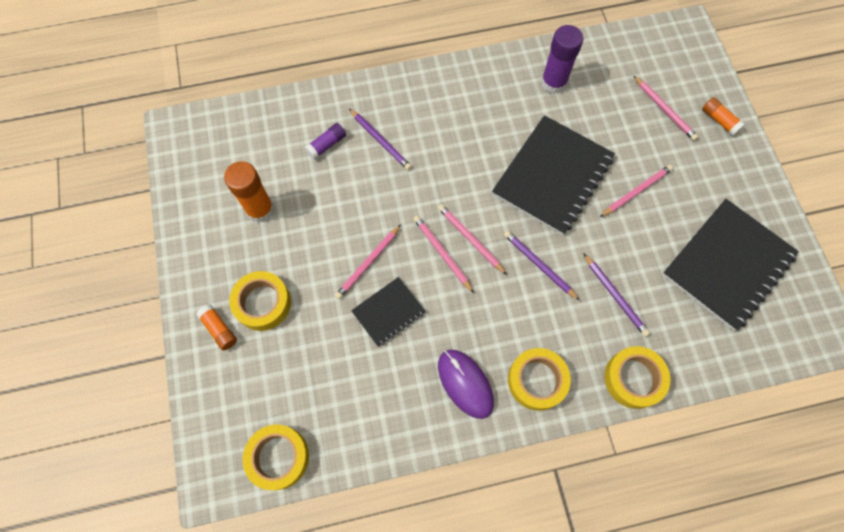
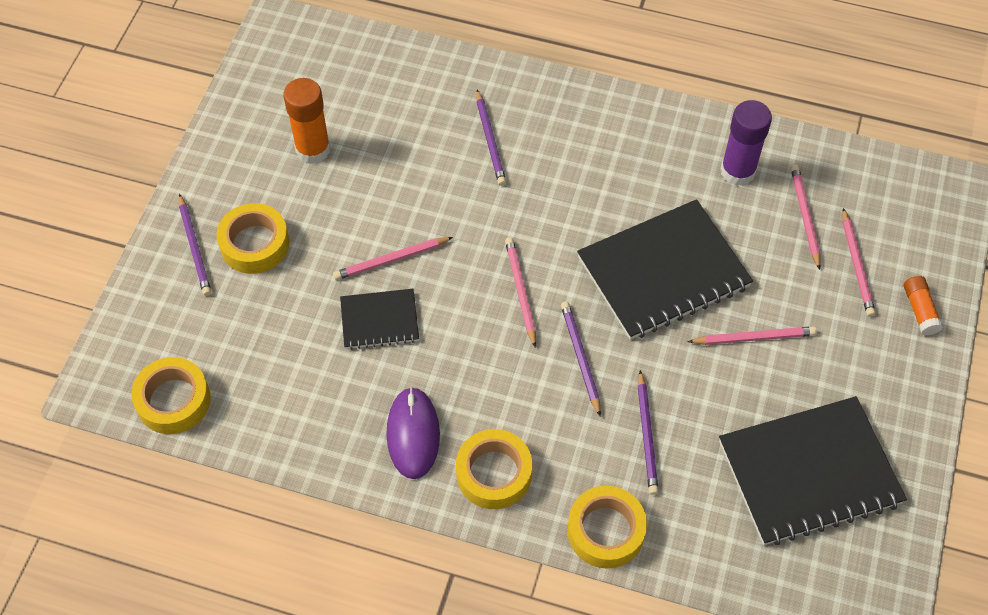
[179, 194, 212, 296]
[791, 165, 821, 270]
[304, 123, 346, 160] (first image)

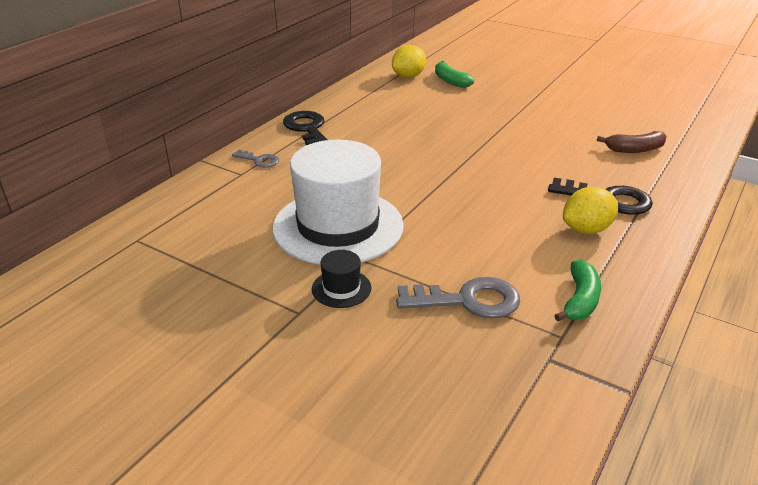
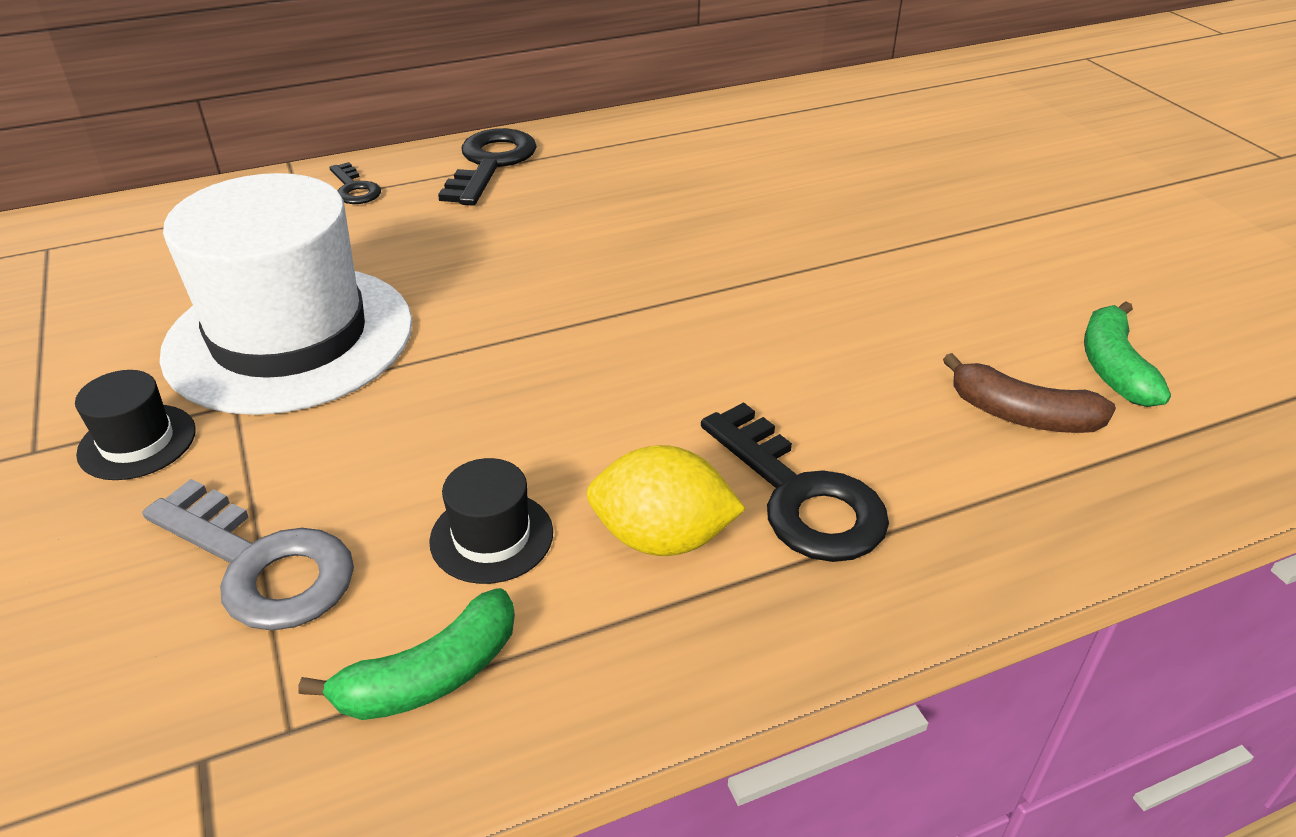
[329, 162, 381, 204]
[429, 458, 553, 584]
[1084, 301, 1171, 407]
[392, 45, 426, 78] (first image)

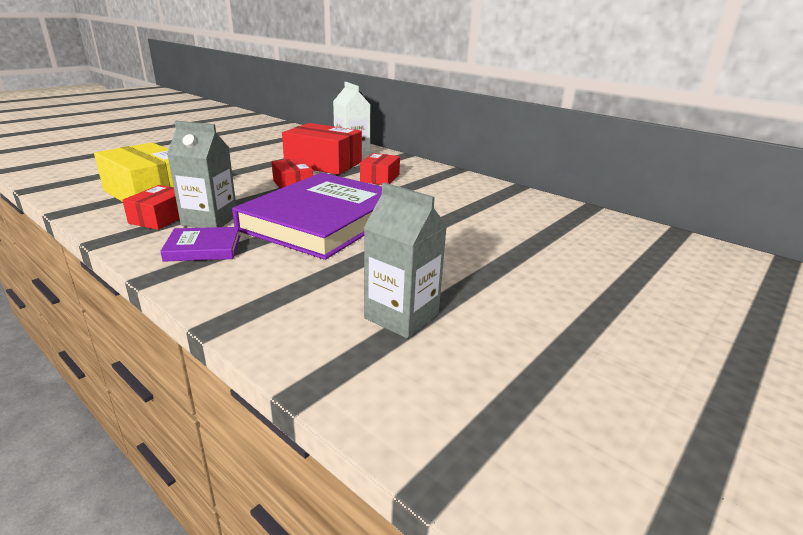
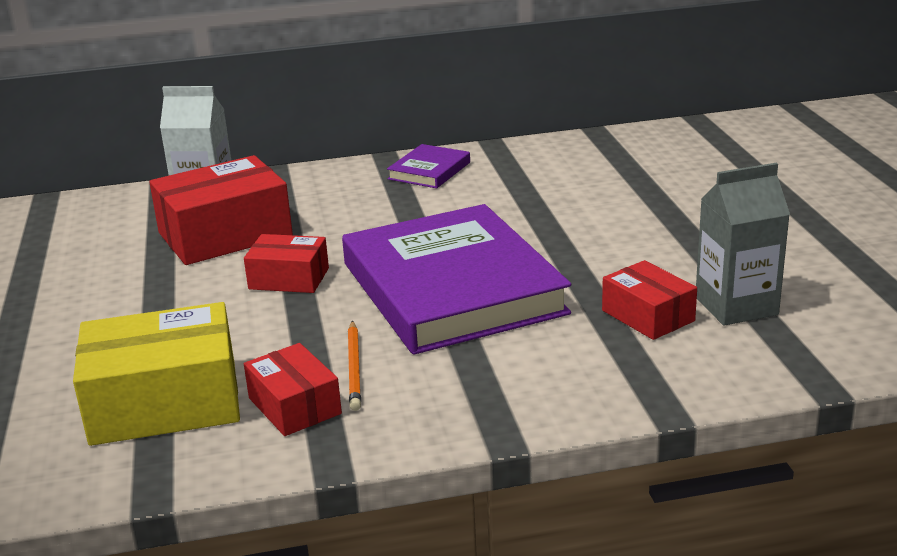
[348, 321, 361, 411]
[387, 144, 470, 188]
[602, 260, 697, 340]

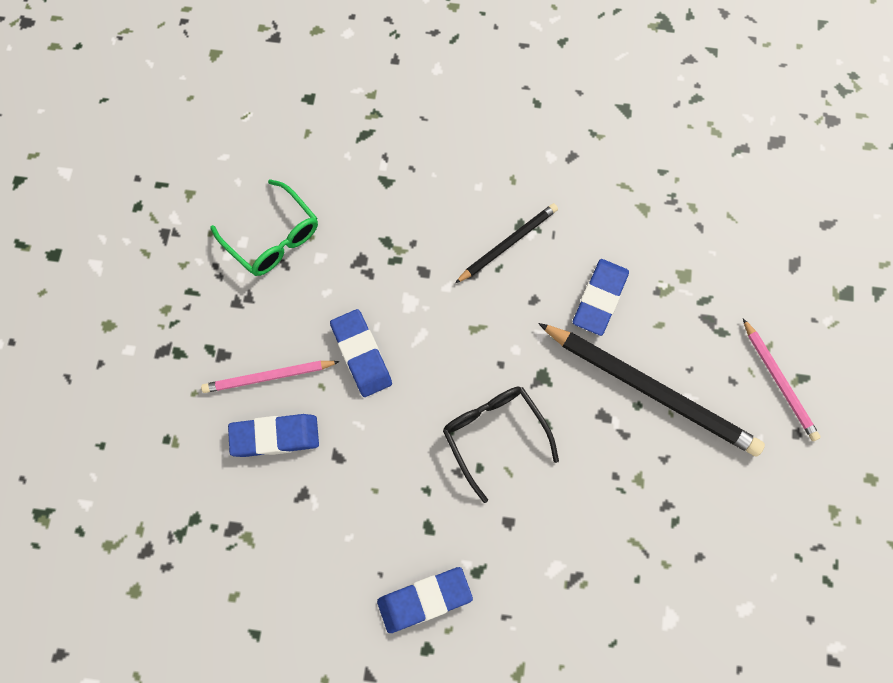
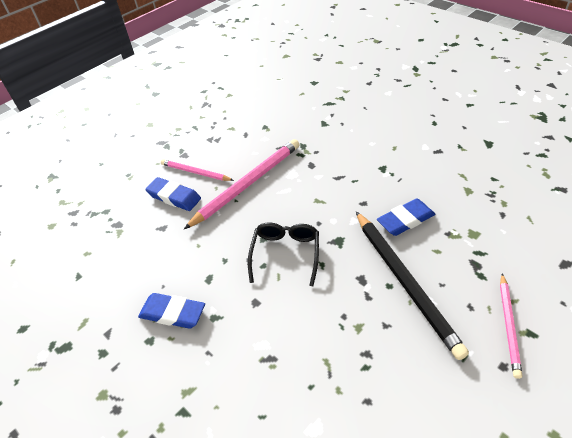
[184, 139, 300, 229]
[210, 179, 318, 276] (first image)
[455, 203, 558, 283] (first image)

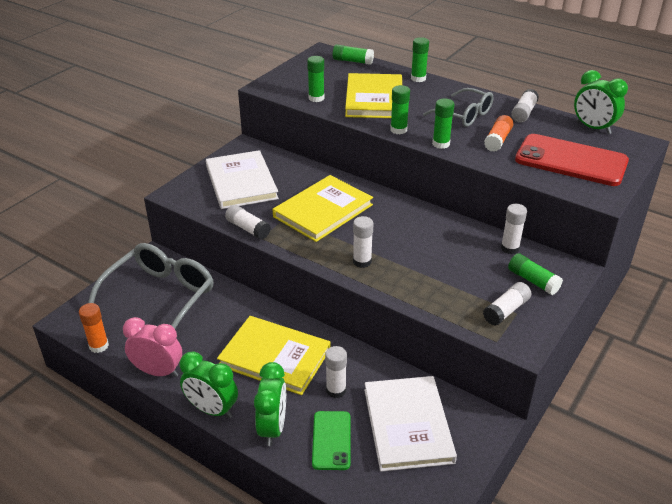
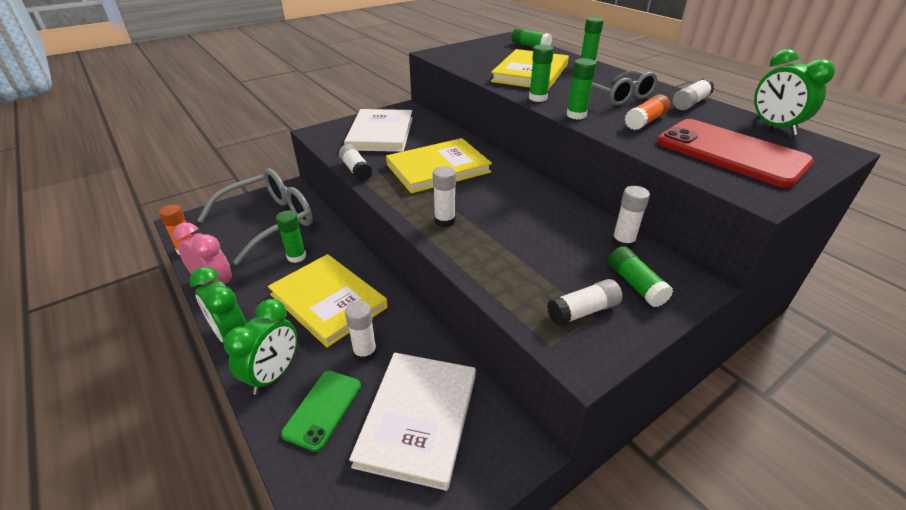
[276, 211, 306, 263]

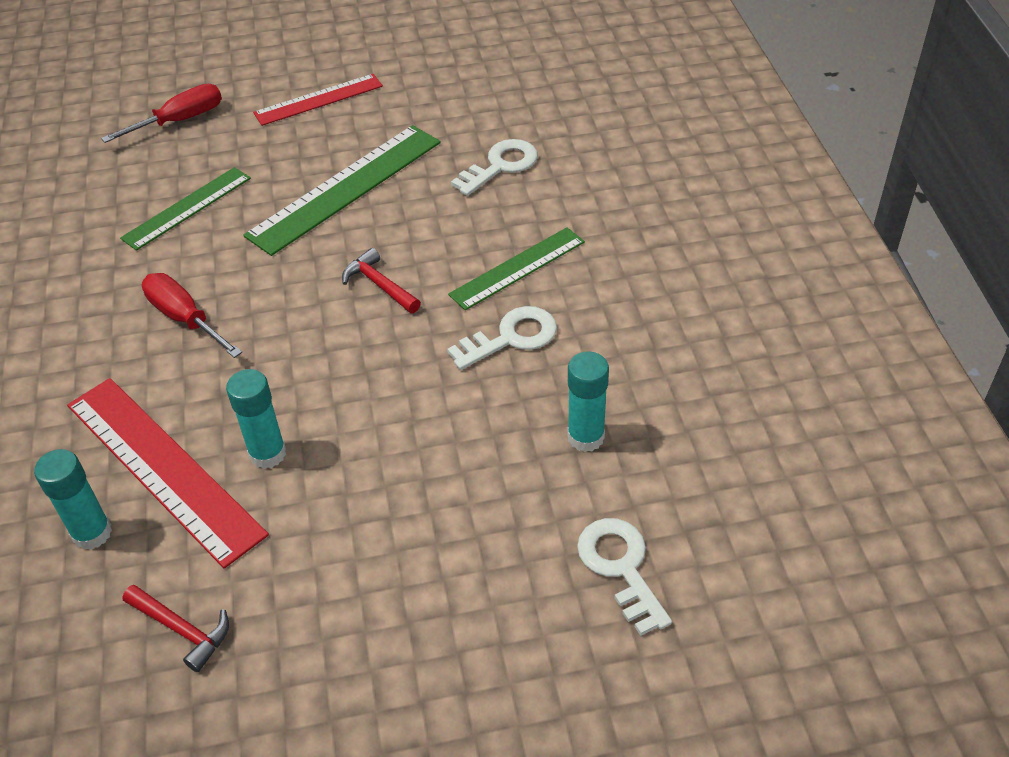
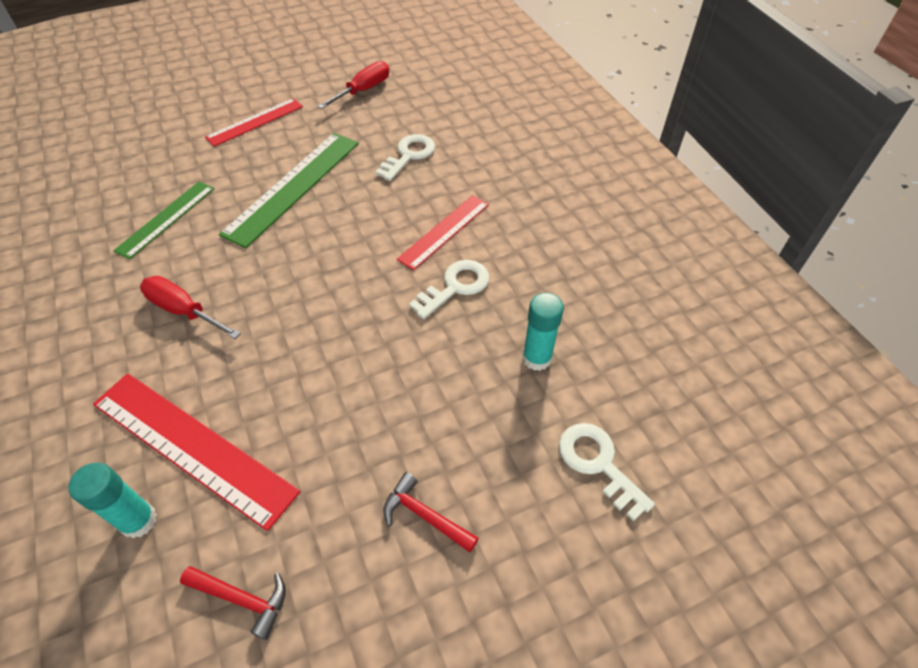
[317, 61, 389, 109]
[384, 472, 479, 552]
[397, 195, 489, 270]
[226, 369, 286, 469] (first image)

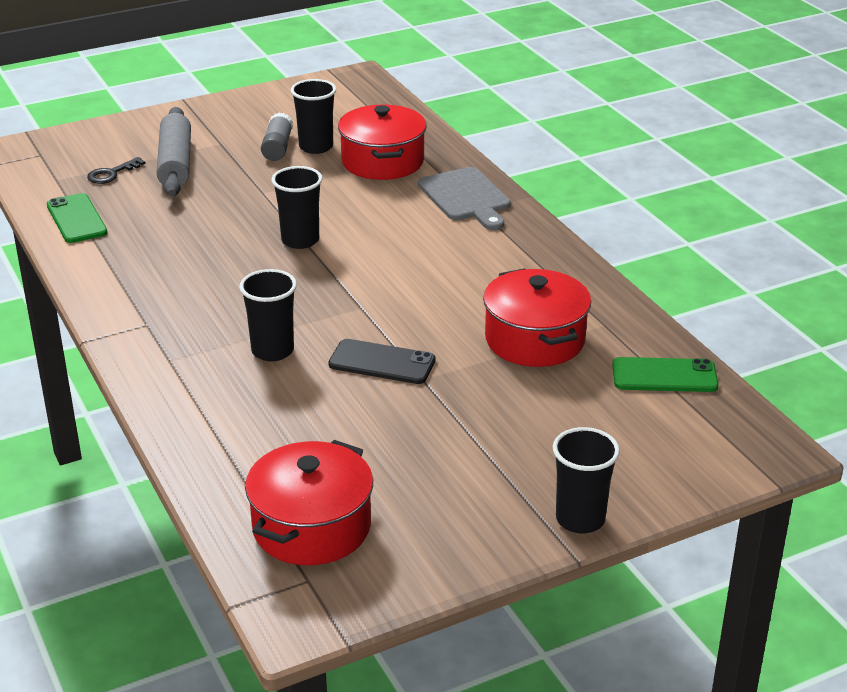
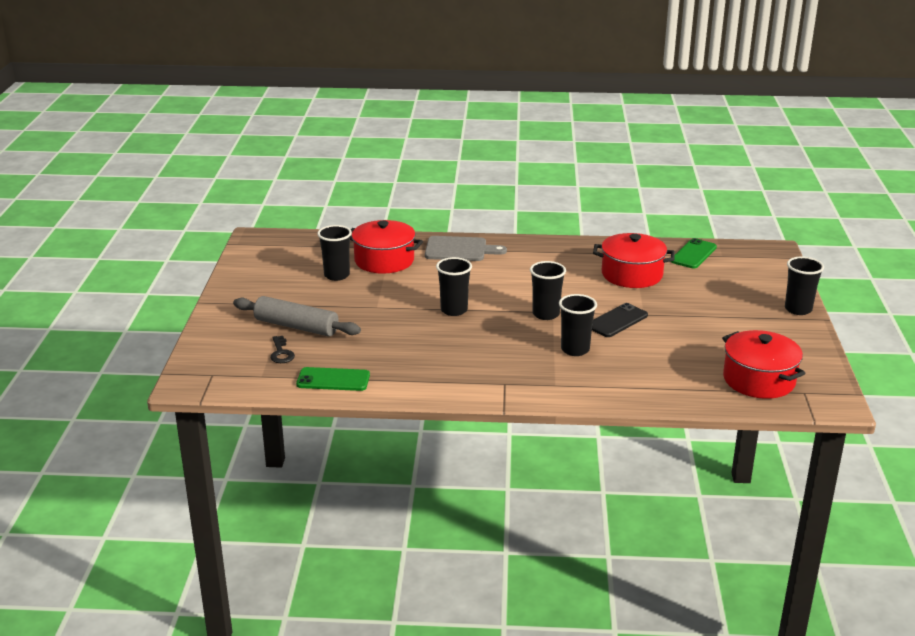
[530, 261, 566, 320]
[261, 113, 293, 161] (first image)

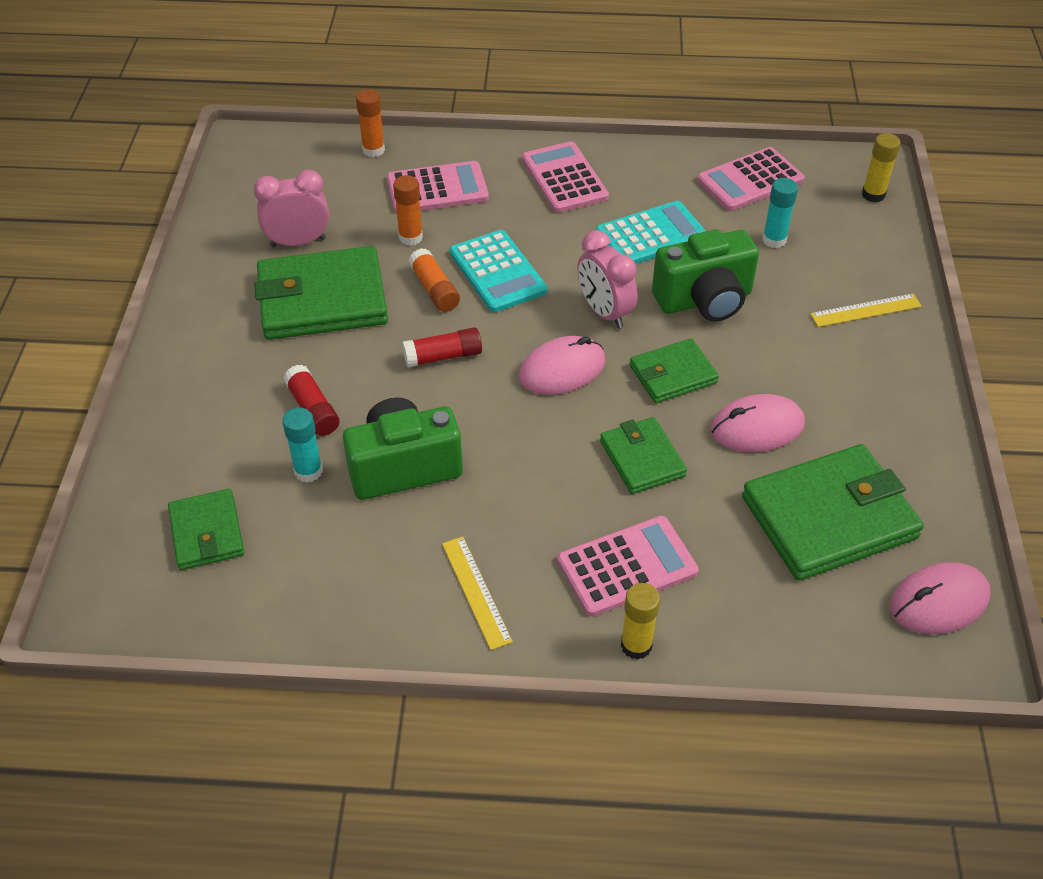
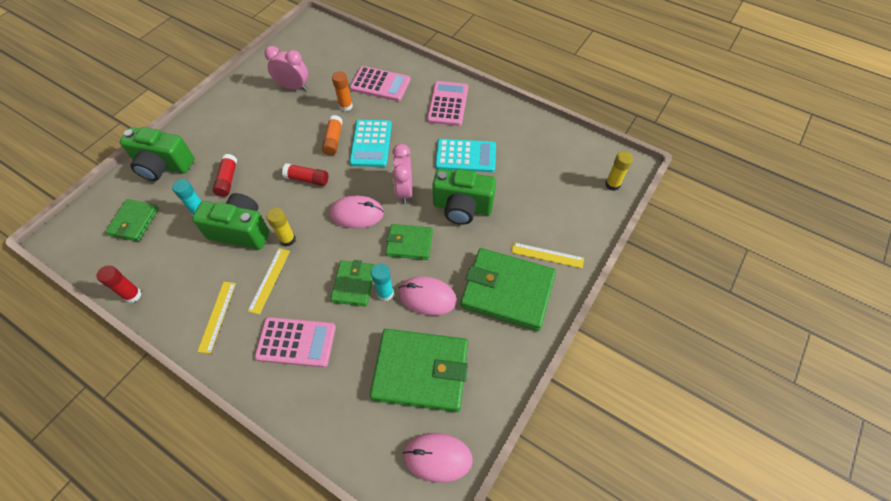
[97, 265, 142, 303]
[120, 127, 194, 181]
[248, 248, 290, 315]
[266, 208, 296, 246]
[371, 264, 394, 301]
[460, 248, 556, 331]
[356, 89, 385, 157] (first image)
[697, 147, 805, 211] (first image)

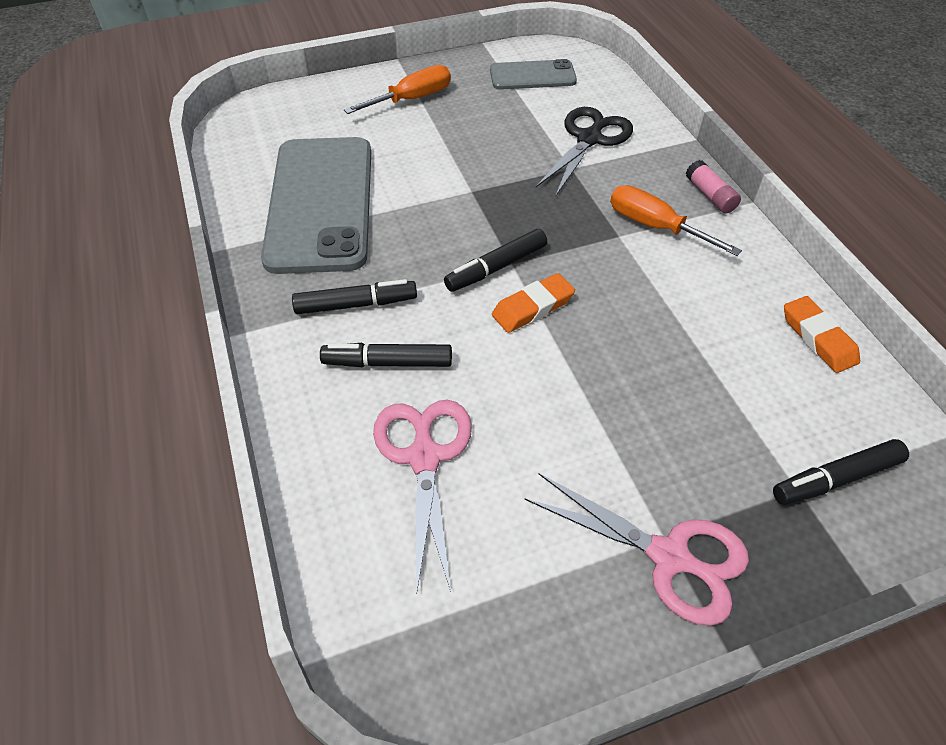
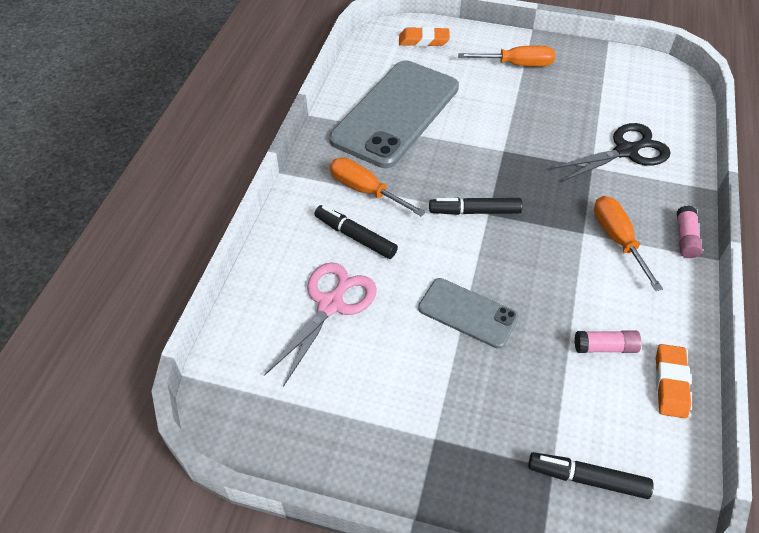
[330, 158, 426, 217]
[399, 27, 450, 47]
[418, 278, 519, 349]
[575, 330, 642, 353]
[524, 473, 749, 626] (first image)

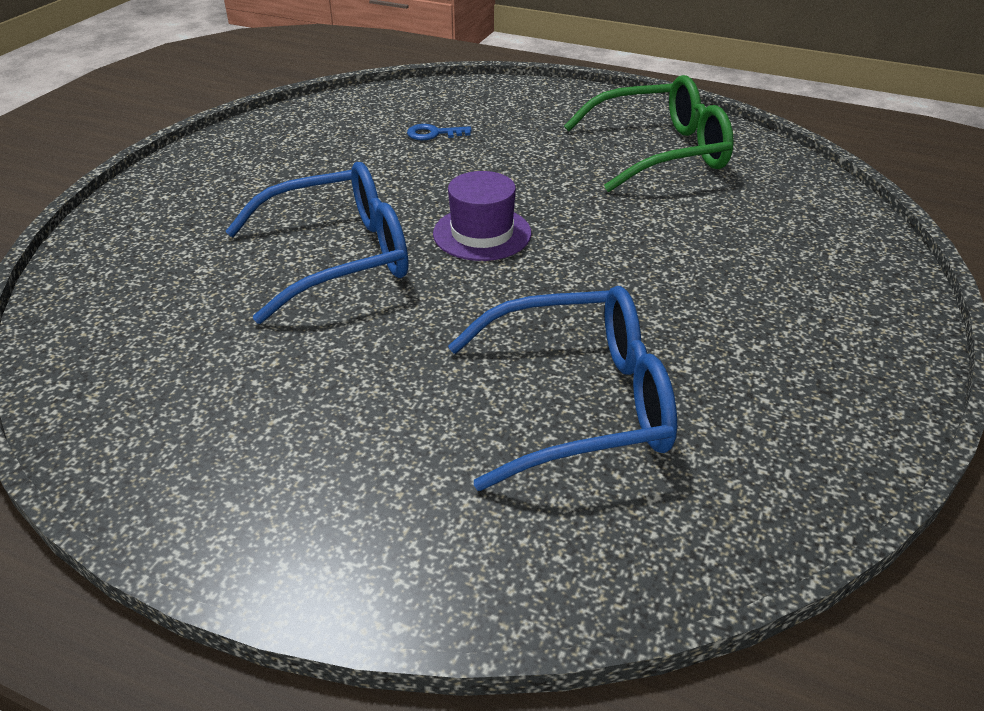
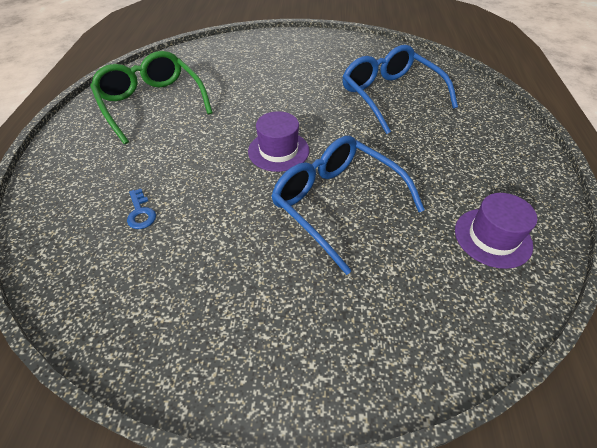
[455, 193, 537, 269]

